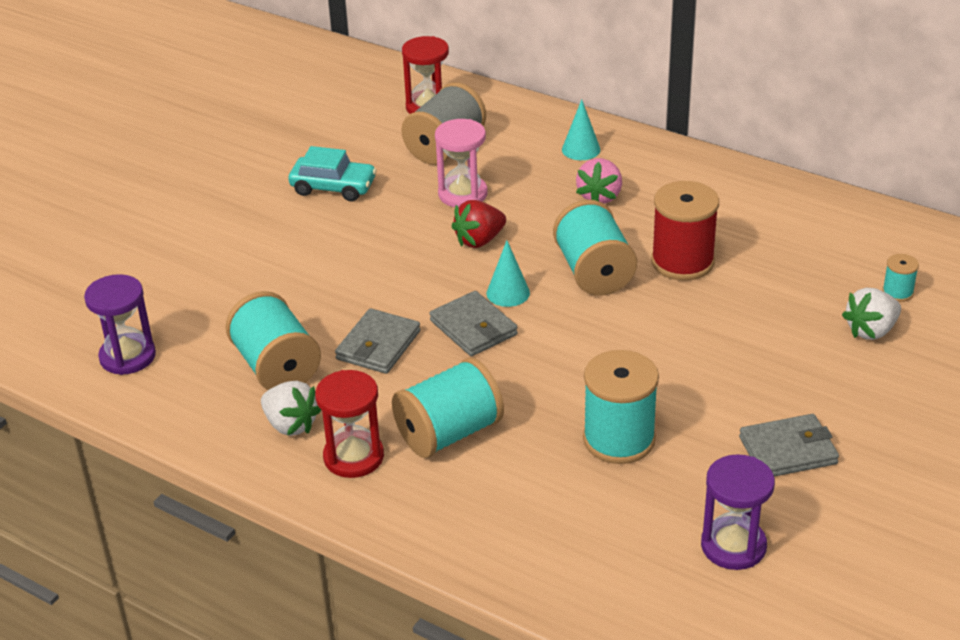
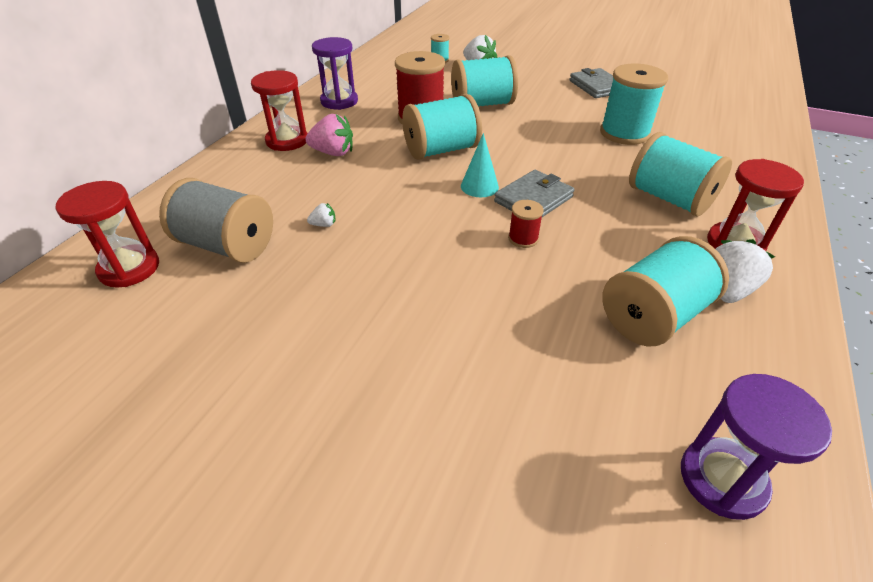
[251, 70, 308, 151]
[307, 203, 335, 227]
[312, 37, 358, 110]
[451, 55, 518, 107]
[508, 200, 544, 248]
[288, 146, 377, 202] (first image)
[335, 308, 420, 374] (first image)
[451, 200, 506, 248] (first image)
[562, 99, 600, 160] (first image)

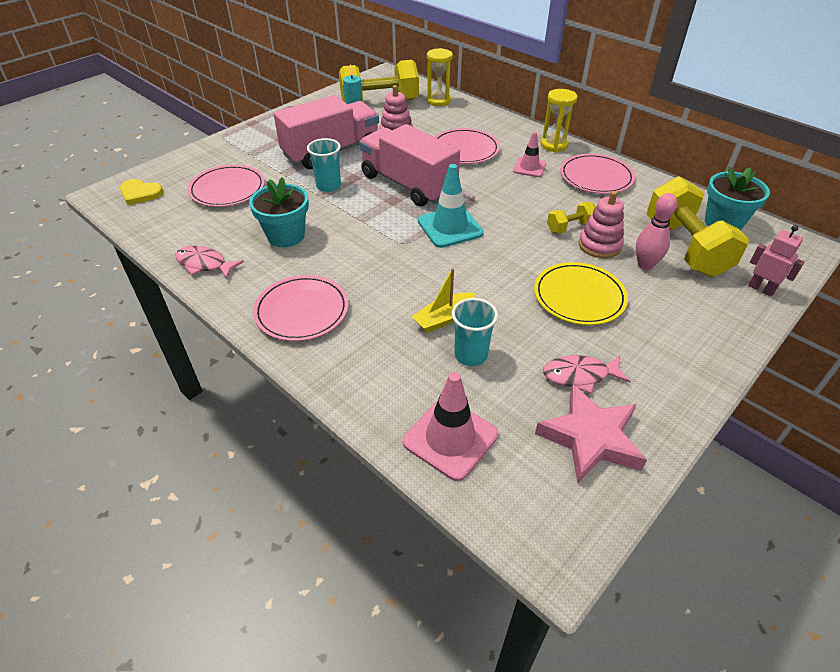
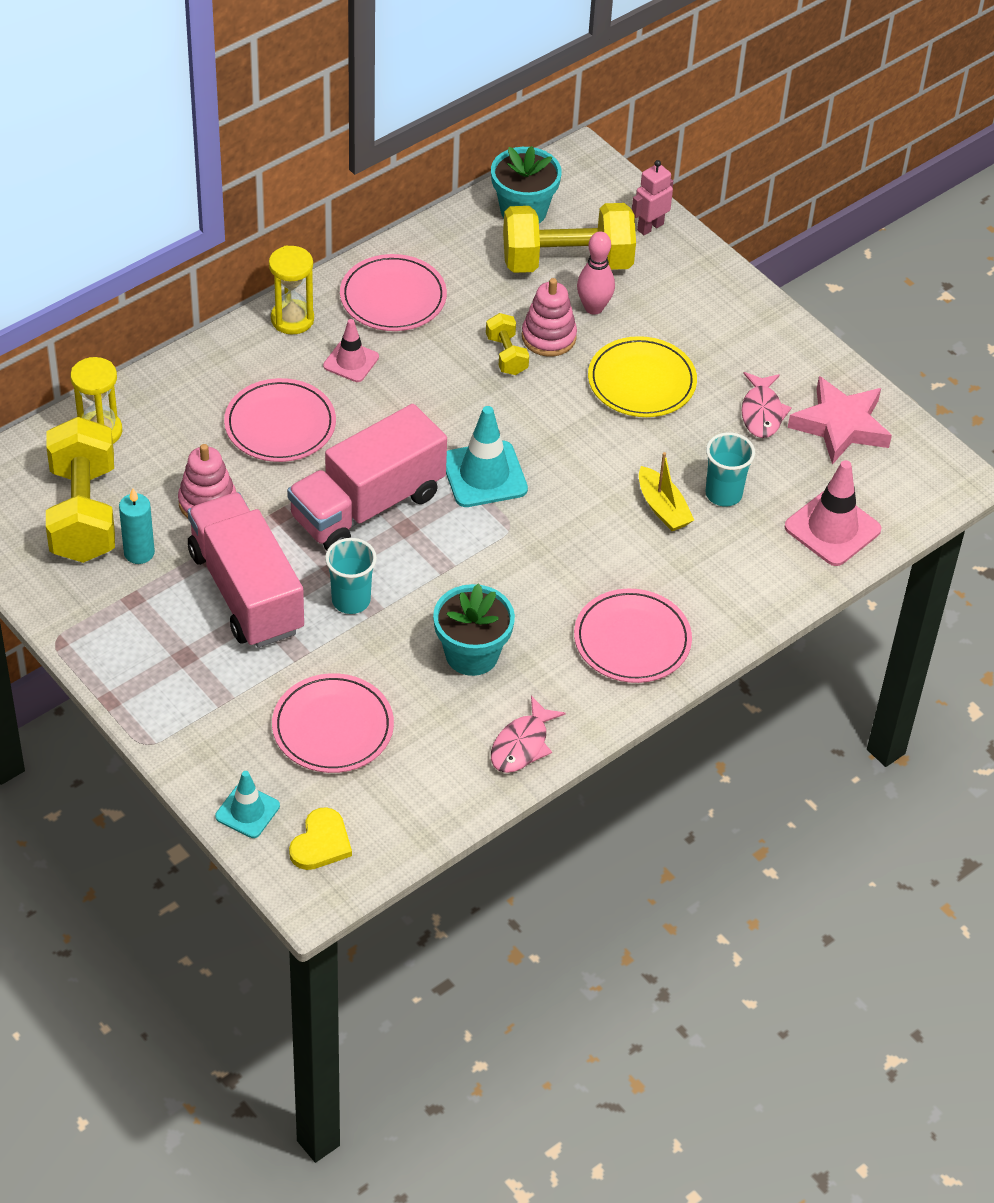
[215, 771, 280, 838]

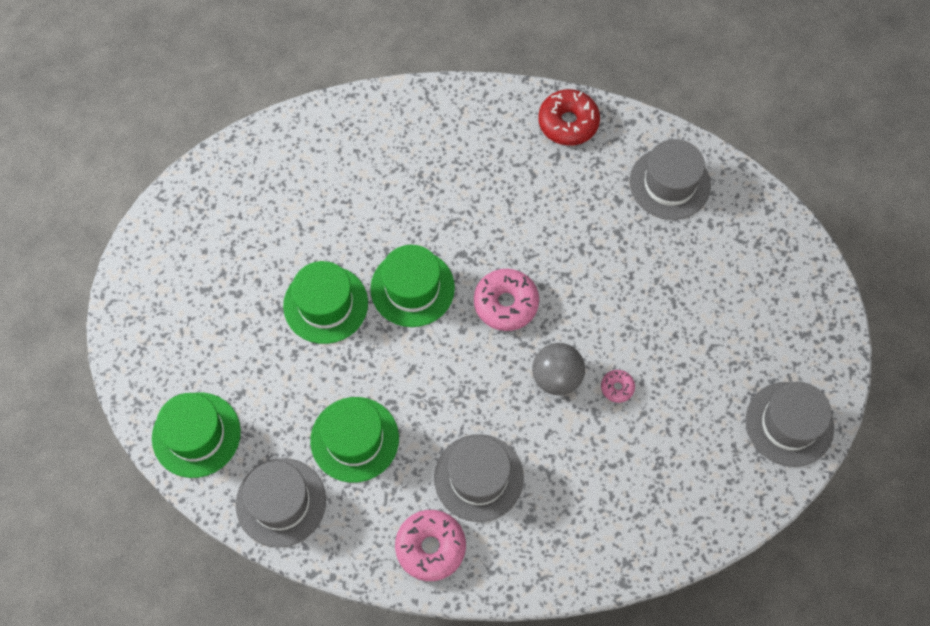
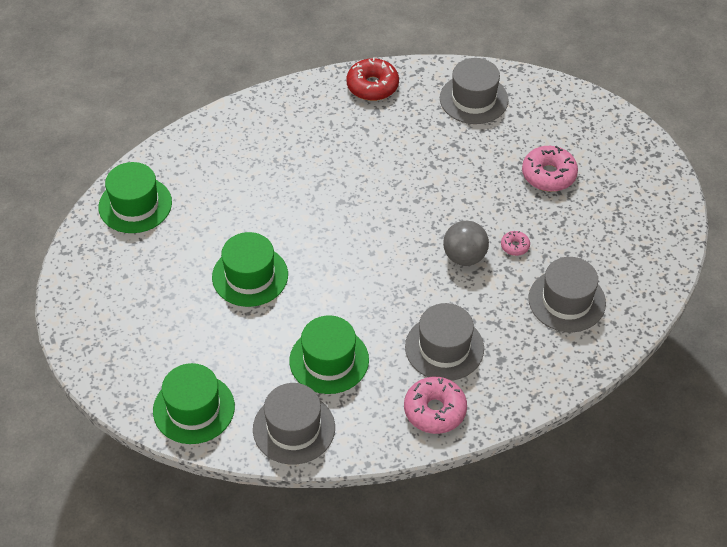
[98, 162, 172, 233]
[522, 146, 578, 192]
[528, 257, 606, 332]

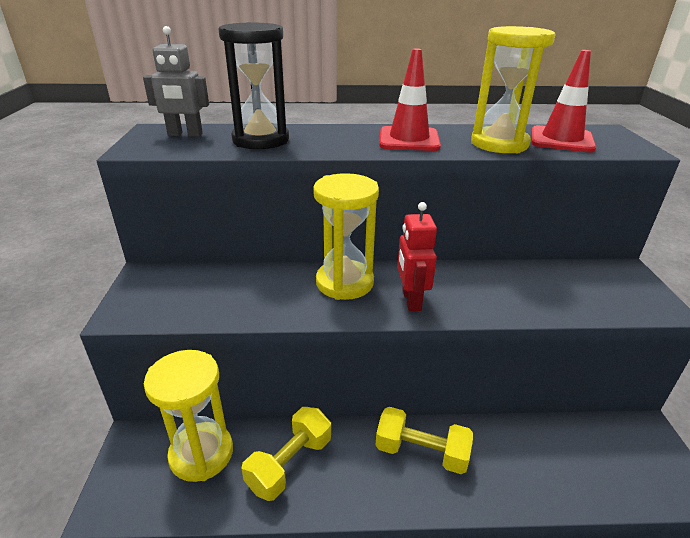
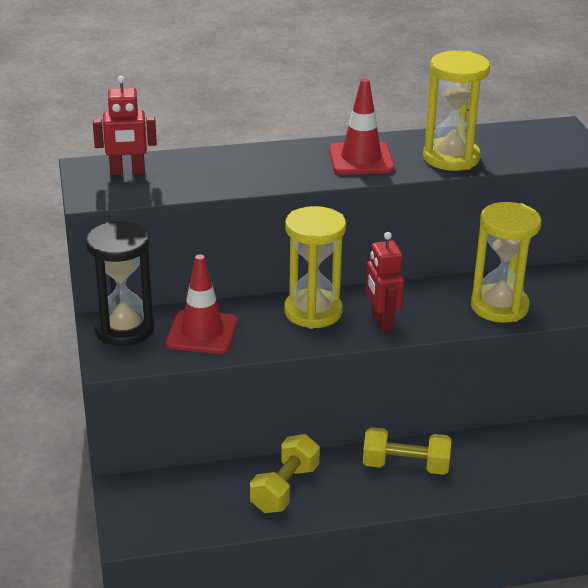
[86, 221, 154, 346]
[93, 76, 157, 176]
[166, 254, 238, 354]
[471, 202, 541, 323]

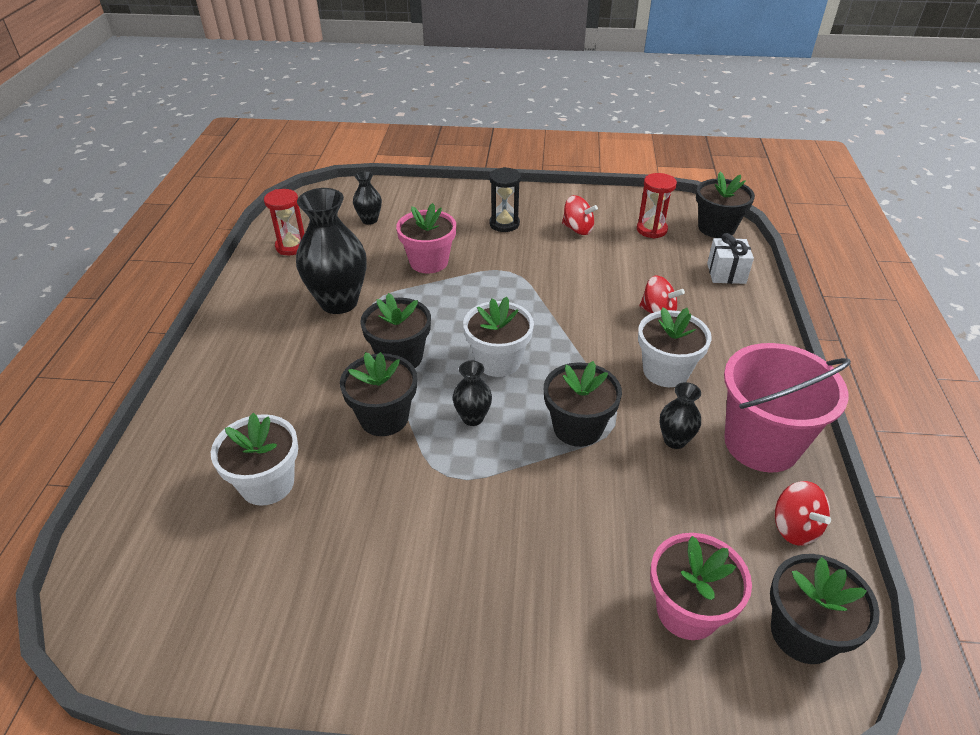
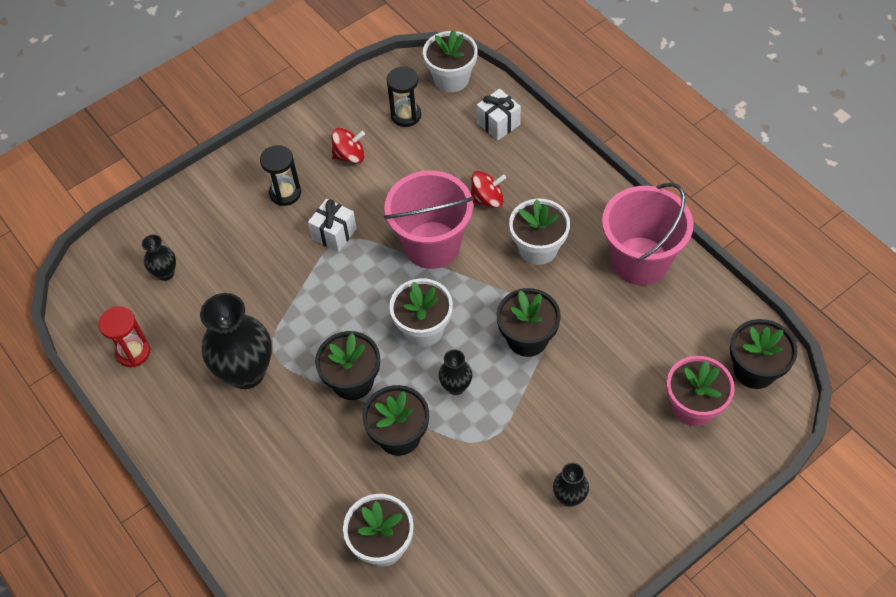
[308, 199, 357, 252]
[384, 170, 474, 269]
[386, 67, 421, 127]
[423, 30, 478, 92]
[553, 463, 589, 507]
[396, 203, 456, 273] (first image)
[775, 481, 831, 546] (first image)

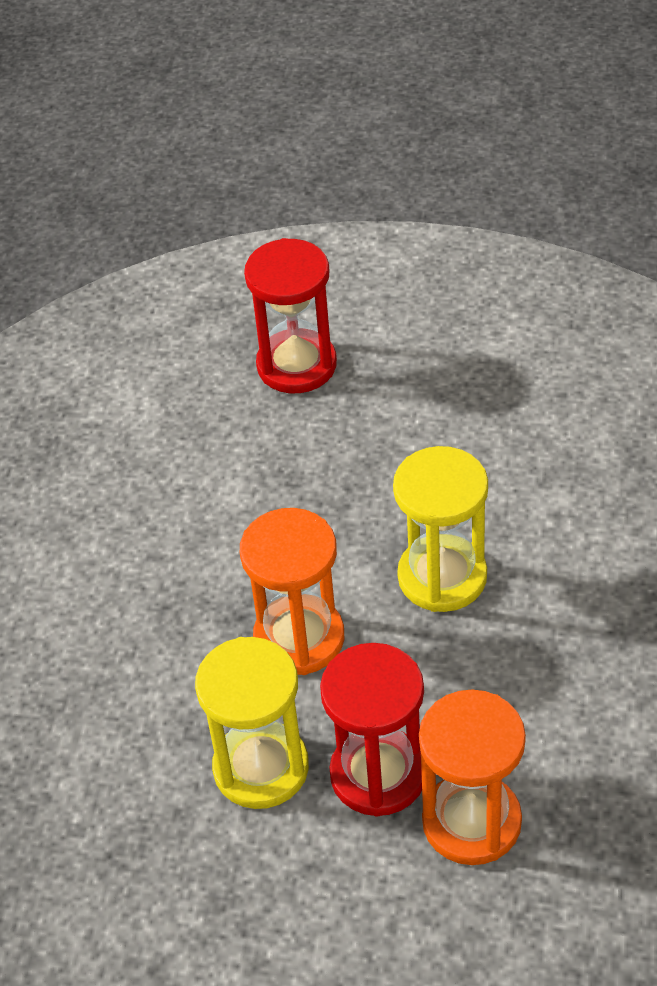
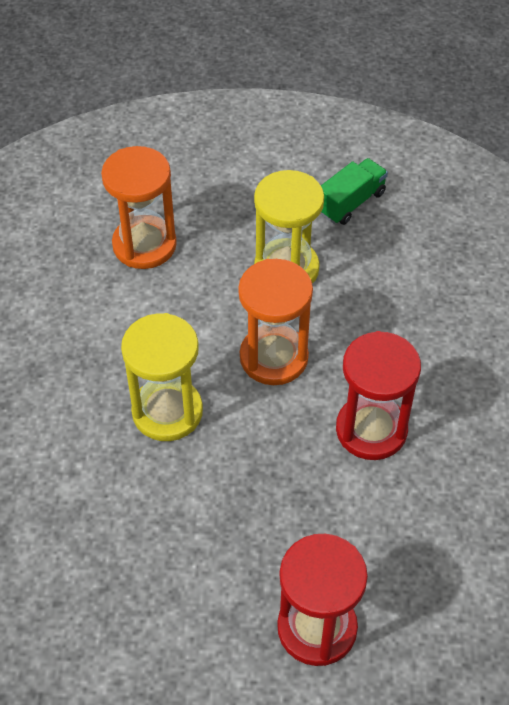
[320, 158, 388, 225]
[336, 331, 421, 460]

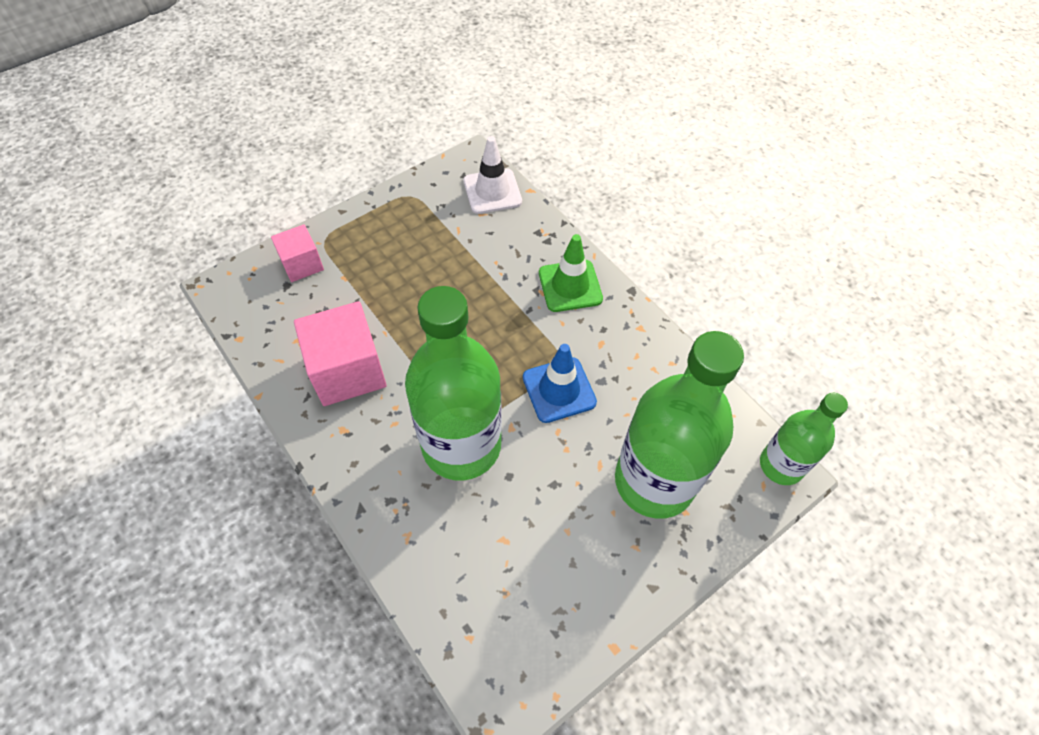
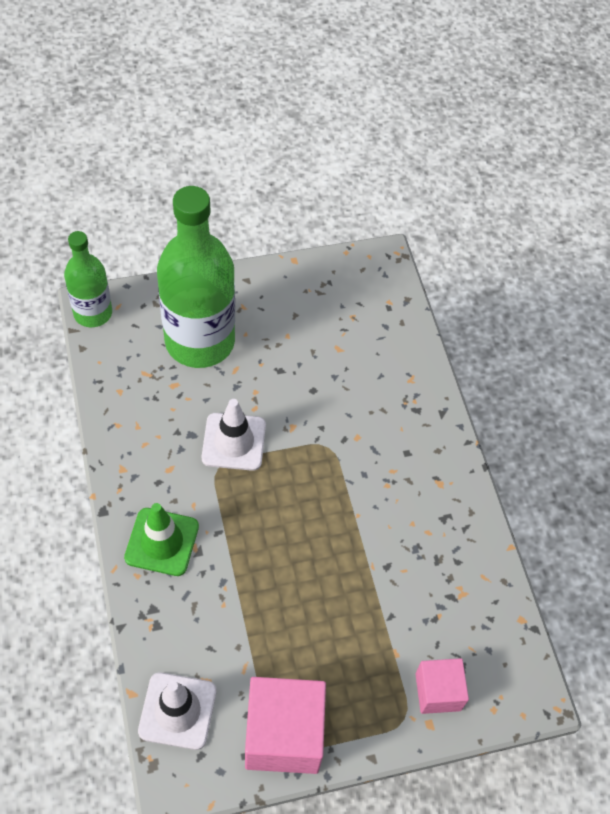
[202, 399, 266, 471]
[245, 677, 326, 774]
[405, 286, 502, 481] (first image)

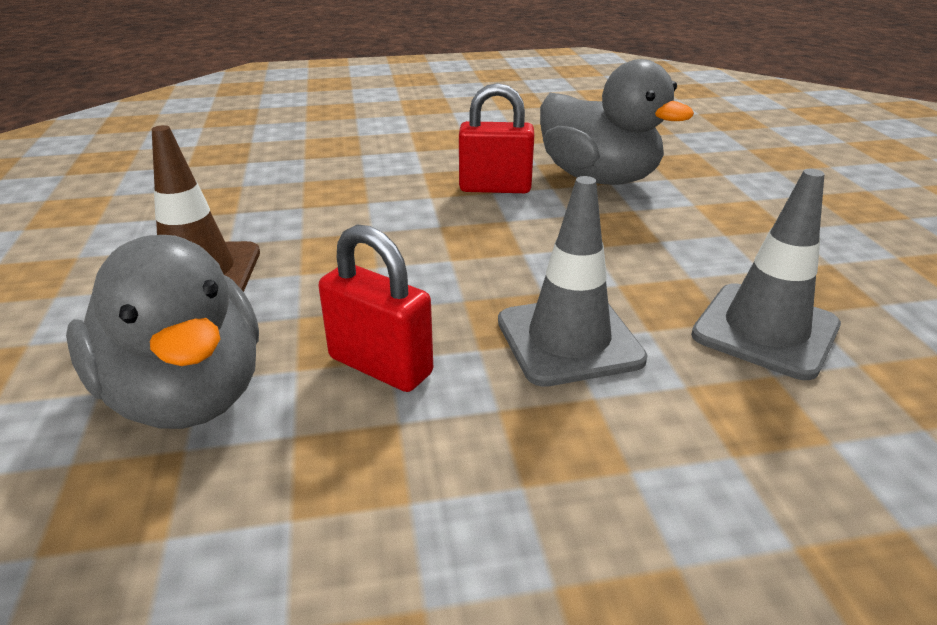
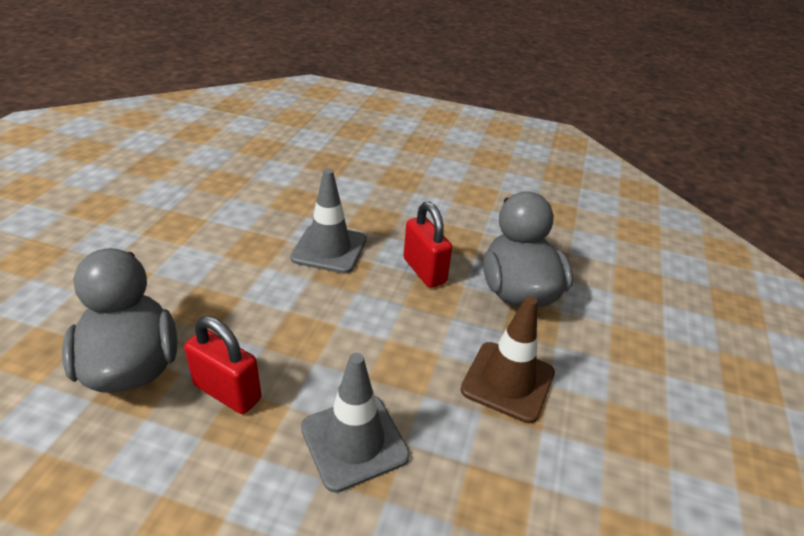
[301, 353, 410, 493]

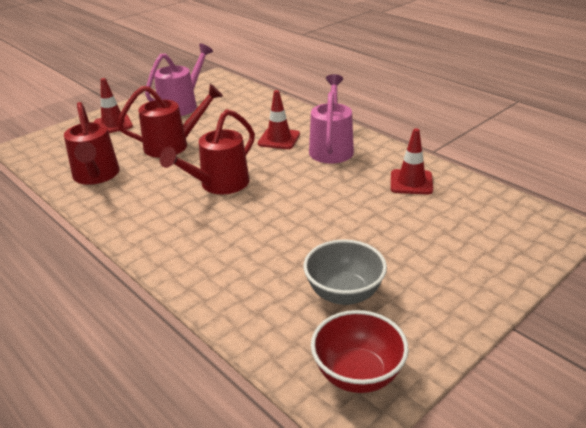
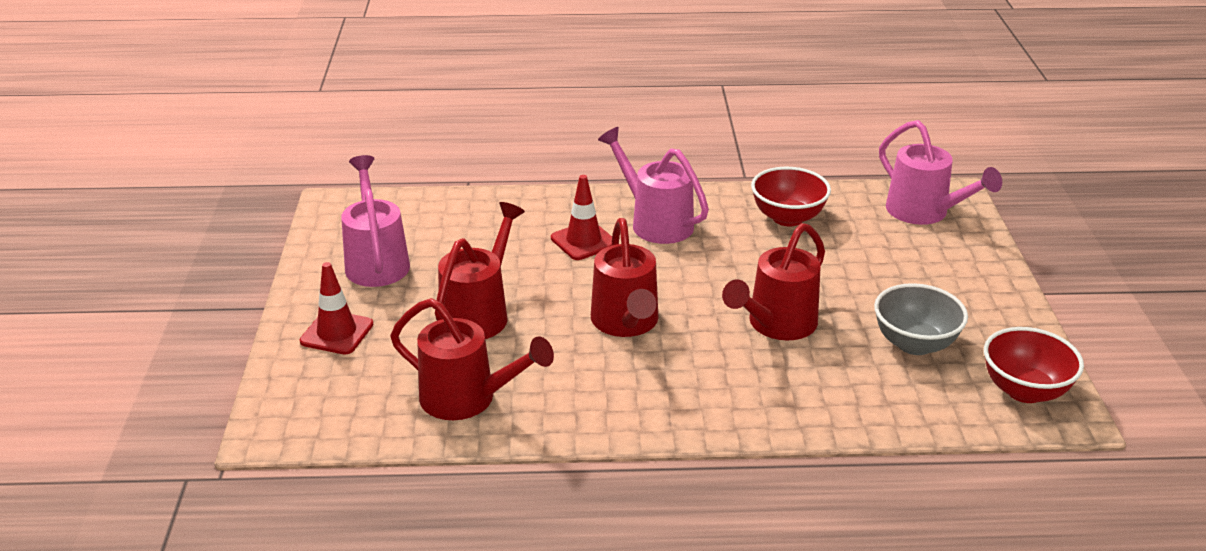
[722, 223, 825, 340]
[751, 167, 831, 226]
[879, 120, 1002, 225]

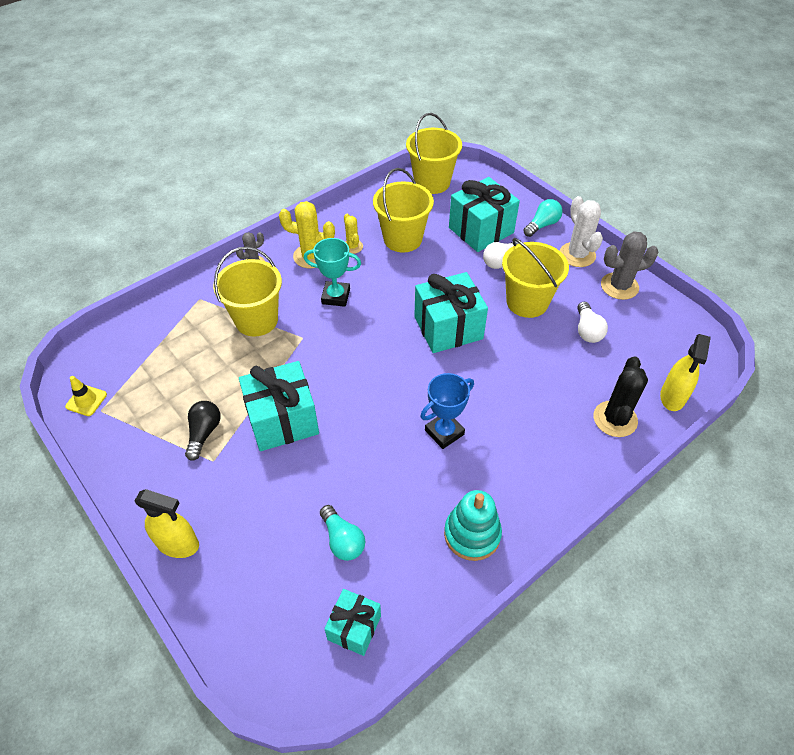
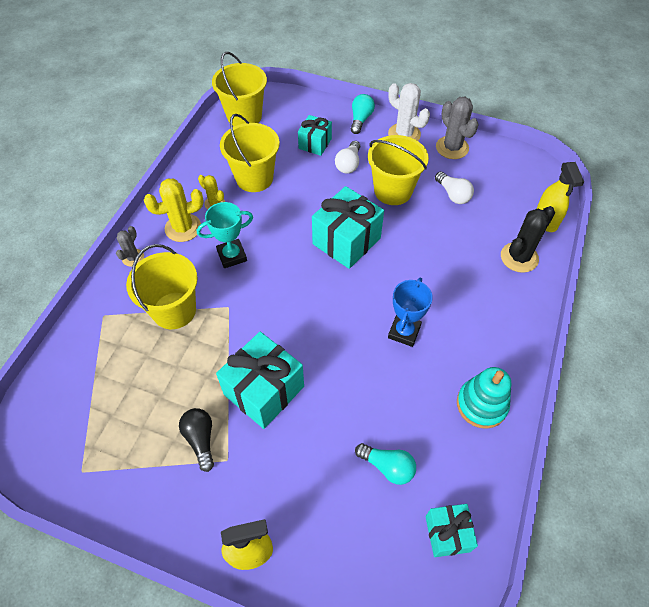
[298, 115, 332, 156]
[436, 97, 479, 159]
[501, 206, 555, 273]
[65, 376, 107, 416] (first image)

